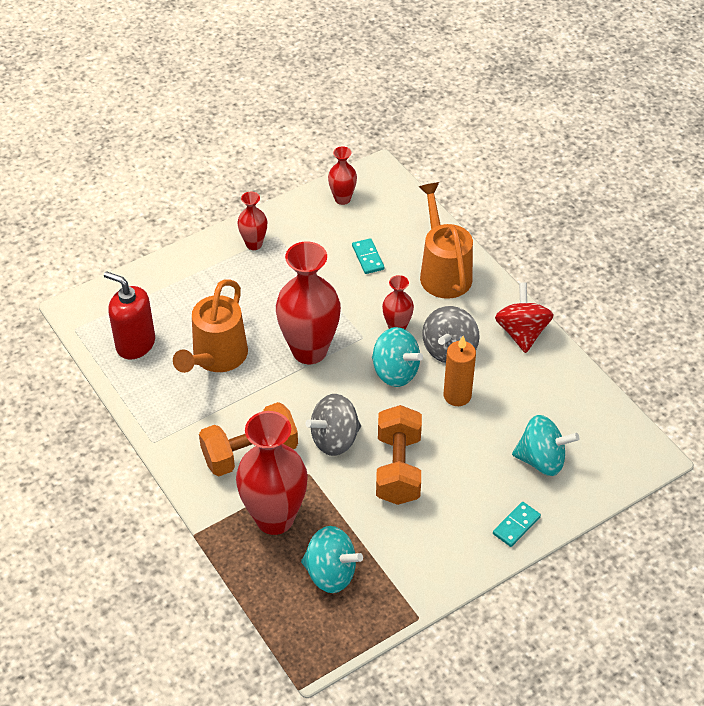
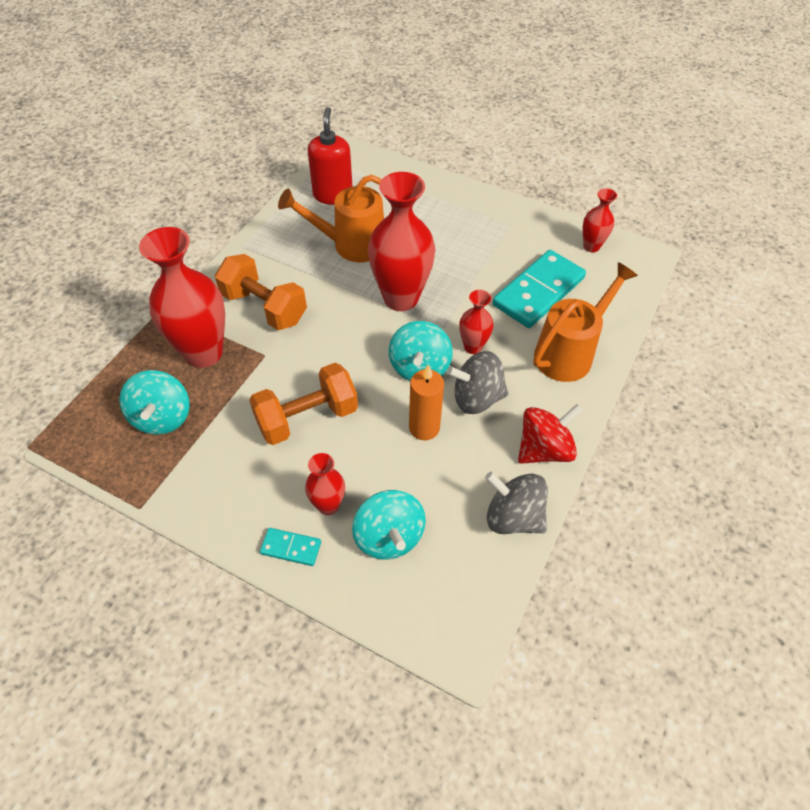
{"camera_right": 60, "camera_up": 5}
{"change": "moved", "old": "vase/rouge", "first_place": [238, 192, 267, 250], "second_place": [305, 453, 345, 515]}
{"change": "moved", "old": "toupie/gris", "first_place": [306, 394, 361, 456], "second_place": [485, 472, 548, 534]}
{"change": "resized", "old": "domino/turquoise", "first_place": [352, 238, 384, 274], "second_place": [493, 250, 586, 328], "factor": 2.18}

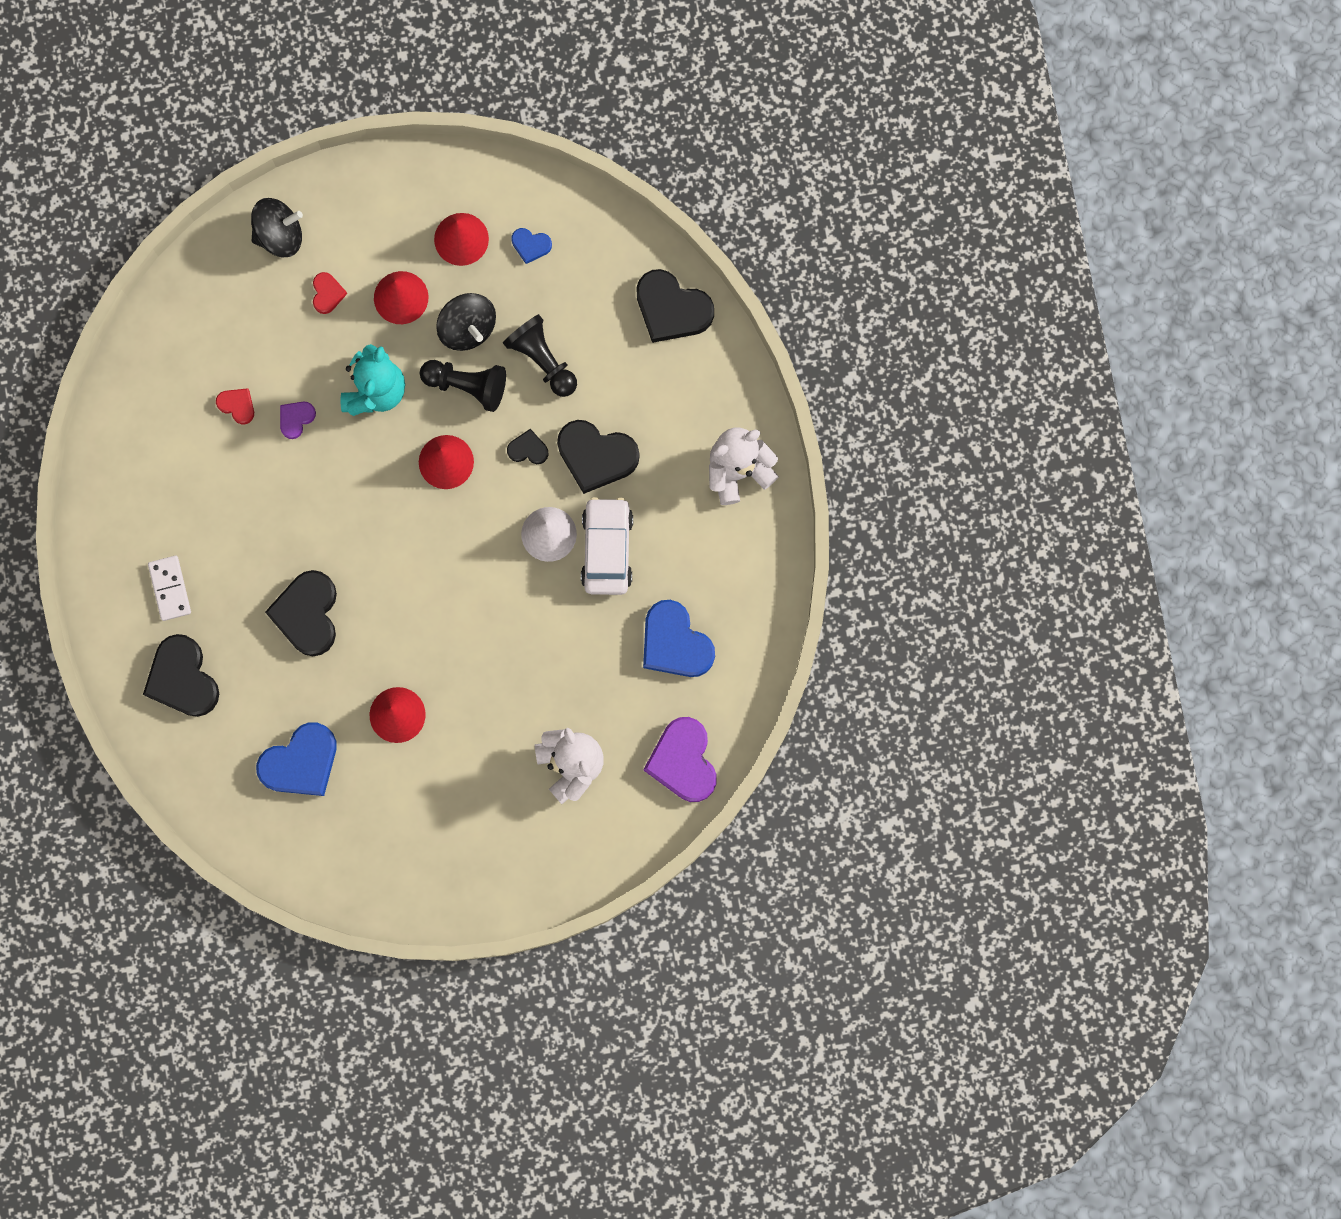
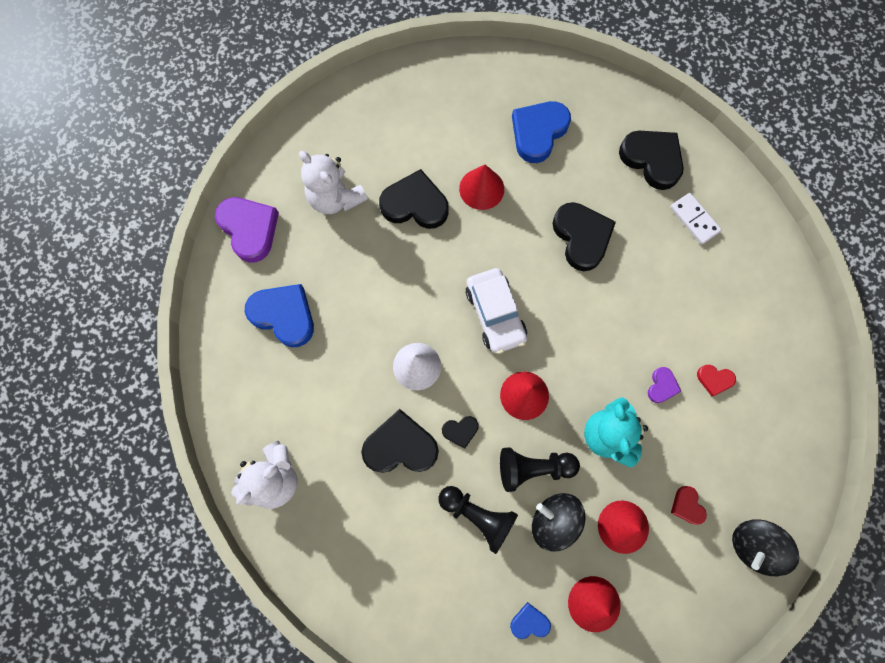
{"camera_right": 160, "camera_up": -5}
{"change": "moved", "old": "voiture/blanc", "first_place": [581, 497, 633, 595], "second_place": [466, 268, 527, 354]}
{"change": "moved", "old": "cœur/noir", "first_place": [636, 269, 714, 343], "second_place": [379, 169, 449, 229]}

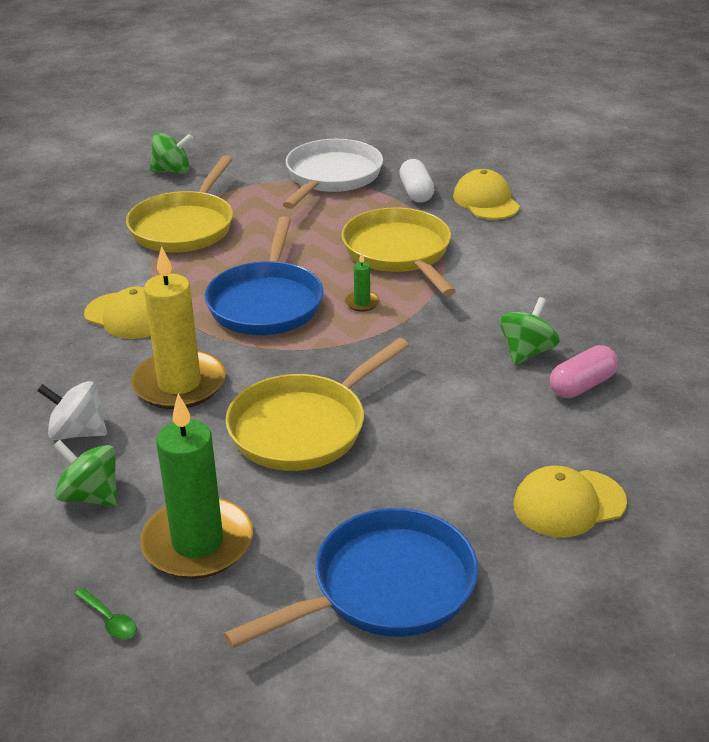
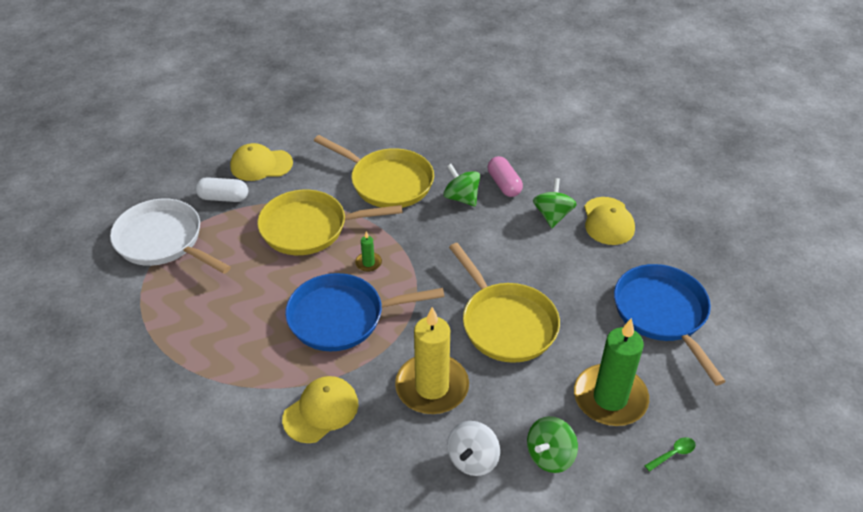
{"camera_right": -75, "camera_up": 10}
{"change": "moved", "old": "poêle/jaune", "first_place": [126, 155, 233, 252], "second_place": [314, 135, 434, 208]}
{"change": "moved", "old": "toupie/vert", "first_place": [149, 132, 193, 174], "second_place": [533, 178, 577, 228]}
{"change": "turned", "old": "poêle/bleu", "first_place": [205, 216, 323, 335], "second_place": [285, 273, 445, 351], "degrees": 150}

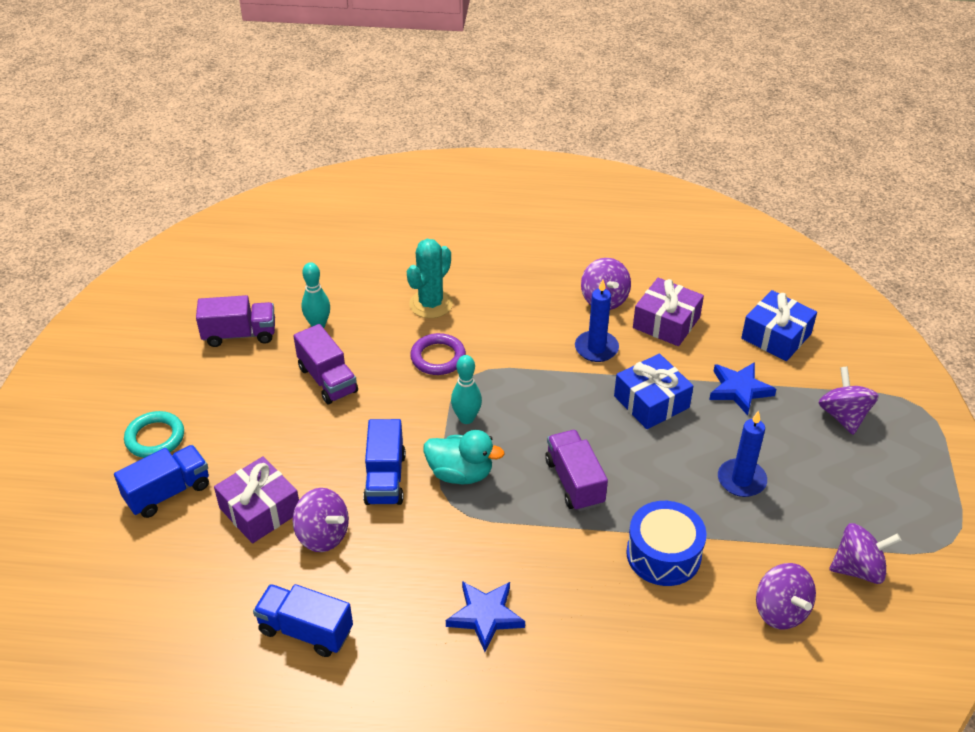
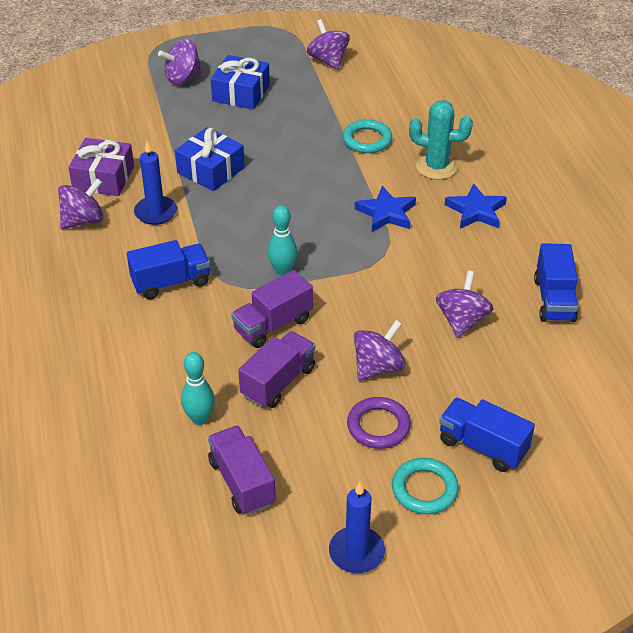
{"camera_right": -110, "camera_up": 0}
{"change": "removed", "old": "cadeau/violet", "first_place": [214, 456, 299, 543]}
{"change": "moved", "old": "camion/bleu", "first_place": [363, 419, 406, 505], "second_place": [127, 240, 210, 299]}
{"change": "moved", "old": "cactus/turquoise", "first_place": [407, 239, 453, 318], "second_place": [409, 100, 473, 180]}
{"change": "moved", "old": "anneau/violet", "first_place": [410, 333, 466, 375], "second_place": [347, 397, 411, 449]}
{"change": "removed", "old": "canard/turquoise", "first_place": [423, 430, 505, 484]}
{"change": "moved", "old": "camion/violet", "first_place": [545, 430, 608, 511], "second_place": [231, 270, 313, 348]}
{"change": "replaced", "old": "tambour/bleu", "new": "anneau/turquoise", "first_place": [626, 501, 707, 586], "second_place": [343, 119, 392, 153]}
{"change": "moved", "old": "étoile/bleu", "first_place": [709, 362, 776, 416], "second_place": [355, 186, 416, 232]}
{"change": "moved", "old": "bougie/bleu", "first_place": [718, 411, 767, 497], "second_place": [329, 482, 385, 573]}
{"change": "moved", "old": "cadeau/bleu", "first_place": [741, 290, 817, 361], "second_place": [211, 55, 270, 110]}
{"change": "moved", "old": "toupie/violet", "first_place": [756, 563, 816, 630], "second_place": [354, 320, 406, 381]}

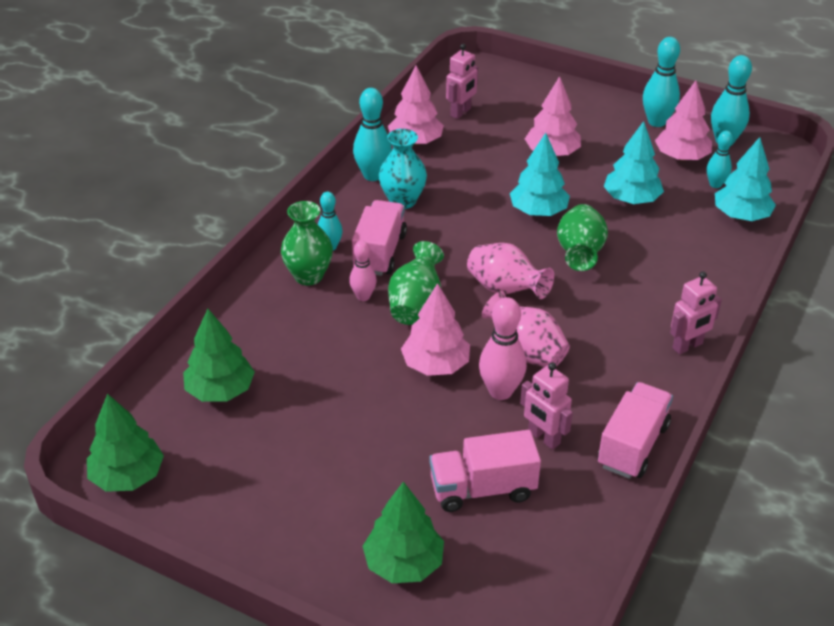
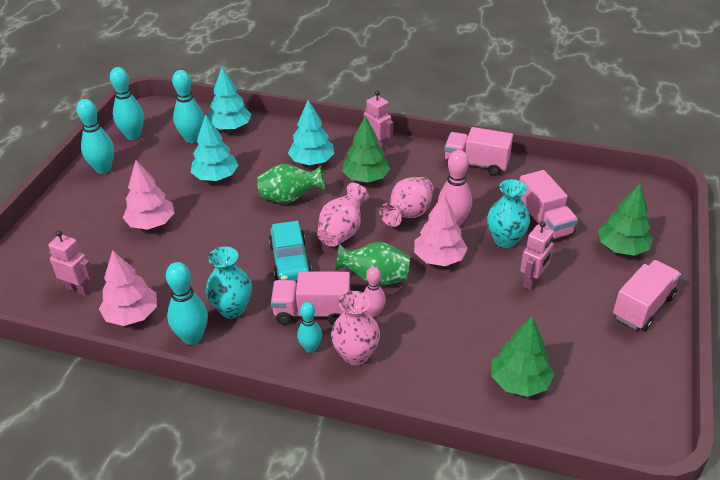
{"camera_right": -100, "camera_up": 0}
{"change": "moved", "old": "arbre/vert", "first_place": [87, 394, 164, 492], "second_place": [342, 115, 390, 183]}
{"change": "recoloured", "old": "vase/vert", "new": "vase/rose", "first_place": [281, 201, 333, 285], "second_place": [331, 291, 380, 365]}
{"change": "moved", "old": "arbre/turquoise", "first_place": [510, 133, 570, 216], "second_place": [288, 100, 335, 165]}
{"change": "moved", "old": "robot/rose", "first_place": [520, 362, 573, 450], "second_place": [520, 221, 554, 290]}
{"change": "removed", "old": "arbre/rose", "first_place": [655, 81, 712, 161]}
{"change": "resized", "old": "quille/turquoise", "first_place": [707, 131, 733, 188], "second_place": [172, 70, 204, 143], "factor": 1.6}
{"change": "added", "new": "voiture/turquoise", "second_place": [269, 221, 312, 281]}
{"change": "added", "new": "vase/turquoise", "second_place": [487, 179, 530, 248]}
{"change": "added", "new": "camion/rose", "second_place": [613, 260, 681, 331]}

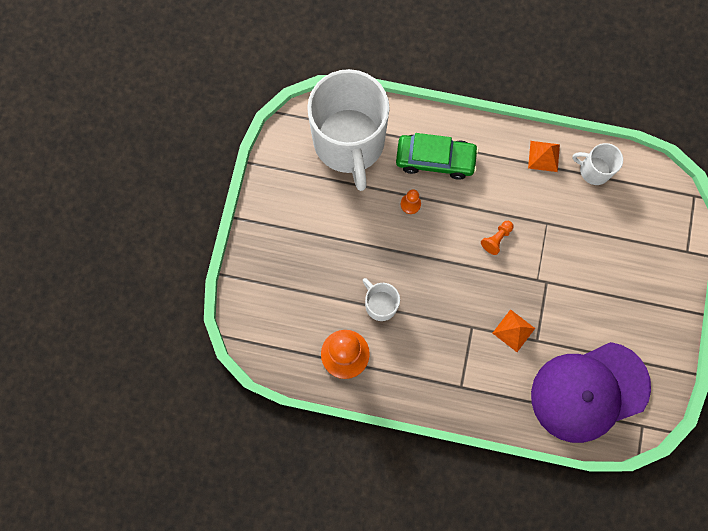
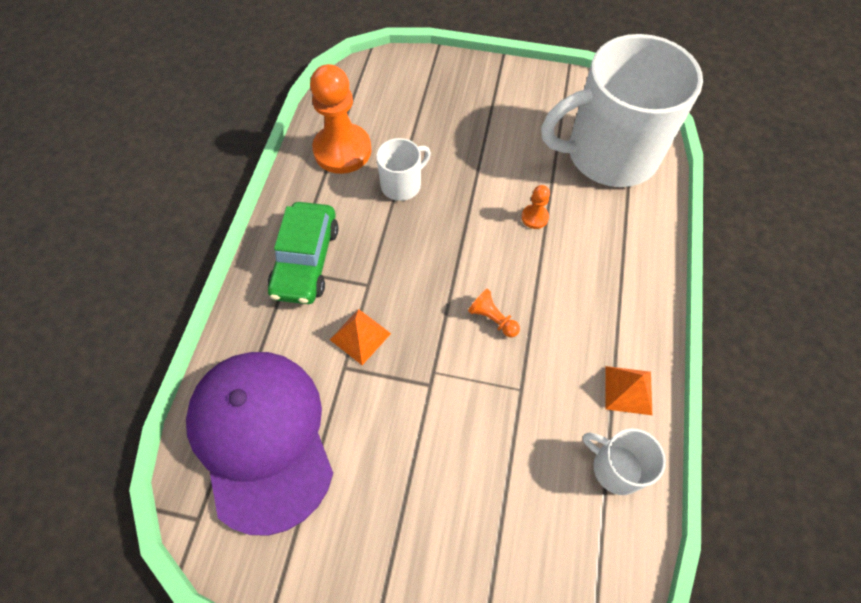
{"camera_right": 90, "camera_up": -15}
{"change": "moved", "old": "voiture/vert", "first_place": [396, 133, 479, 180], "second_place": [268, 202, 339, 304]}
{"change": "turned", "old": "tasse/blanc", "first_place": [572, 143, 623, 185], "second_place": [583, 428, 666, 495], "degrees": -75}

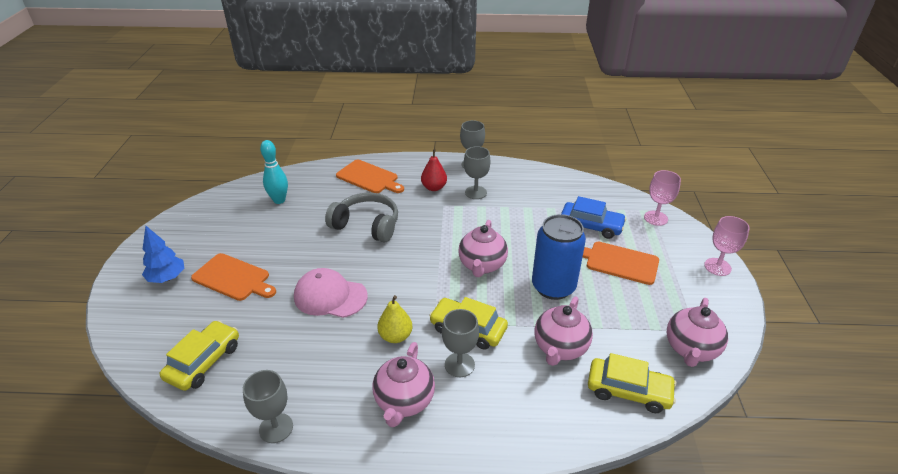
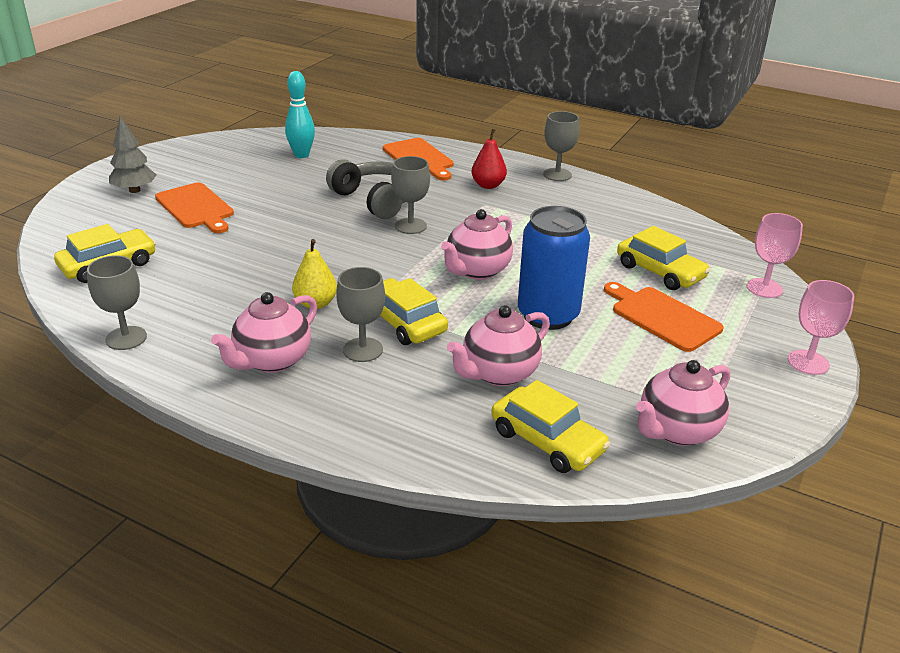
{"camera_right": 25, "camera_up": -5}
{"change": "recoloured", "old": "arbre/bleu", "new": "arbre/gris", "first_place": [142, 226, 184, 283], "second_place": [109, 116, 156, 193]}
{"change": "removed", "old": "casquette/rose", "first_place": [294, 268, 368, 318]}
{"change": "moved", "old": "verre à pied/gris", "first_place": [464, 146, 490, 199], "second_place": [391, 156, 430, 234]}
{"change": "recoloured", "old": "voiture/bleu", "new": "voiture/jaune", "first_place": [561, 196, 627, 239], "second_place": [617, 226, 710, 290]}

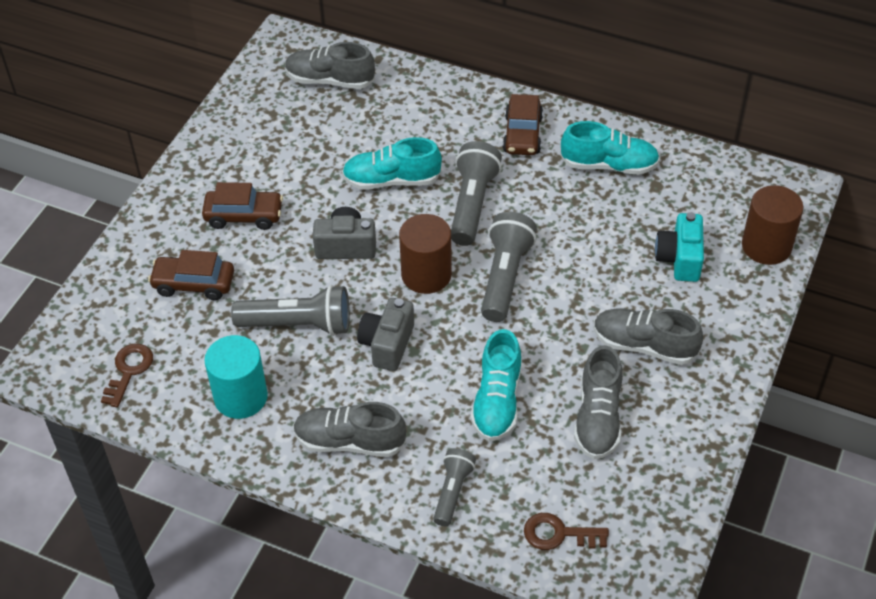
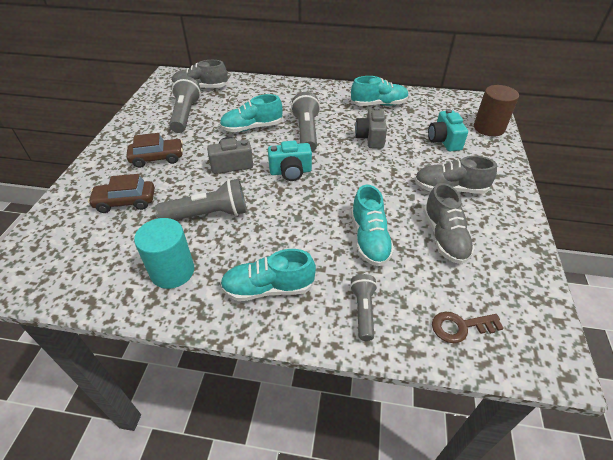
{"camera_right": -15, "camera_up": -5}
{"change": "removed", "old": "clé/marron", "first_place": [101, 344, 153, 407]}
{"change": "recoloured", "old": "chaussure/gris", "new": "chaussure/turquoise", "first_place": [293, 402, 406, 457], "second_place": [220, 249, 316, 301]}
{"change": "moved", "old": "appareil photo/gris", "first_place": [357, 298, 414, 371], "second_place": [355, 107, 387, 149]}
{"change": "replaced", "old": "cylindre/marron", "new": "appareil photo/turquoise", "first_place": [399, 214, 452, 294], "second_place": [268, 141, 312, 181]}
{"change": "moved", "old": "lampe de poche/gris", "first_place": [481, 212, 537, 322], "second_place": [169, 76, 201, 133]}
{"change": "removed", "old": "voiture/marron", "first_place": [503, 94, 543, 155]}

